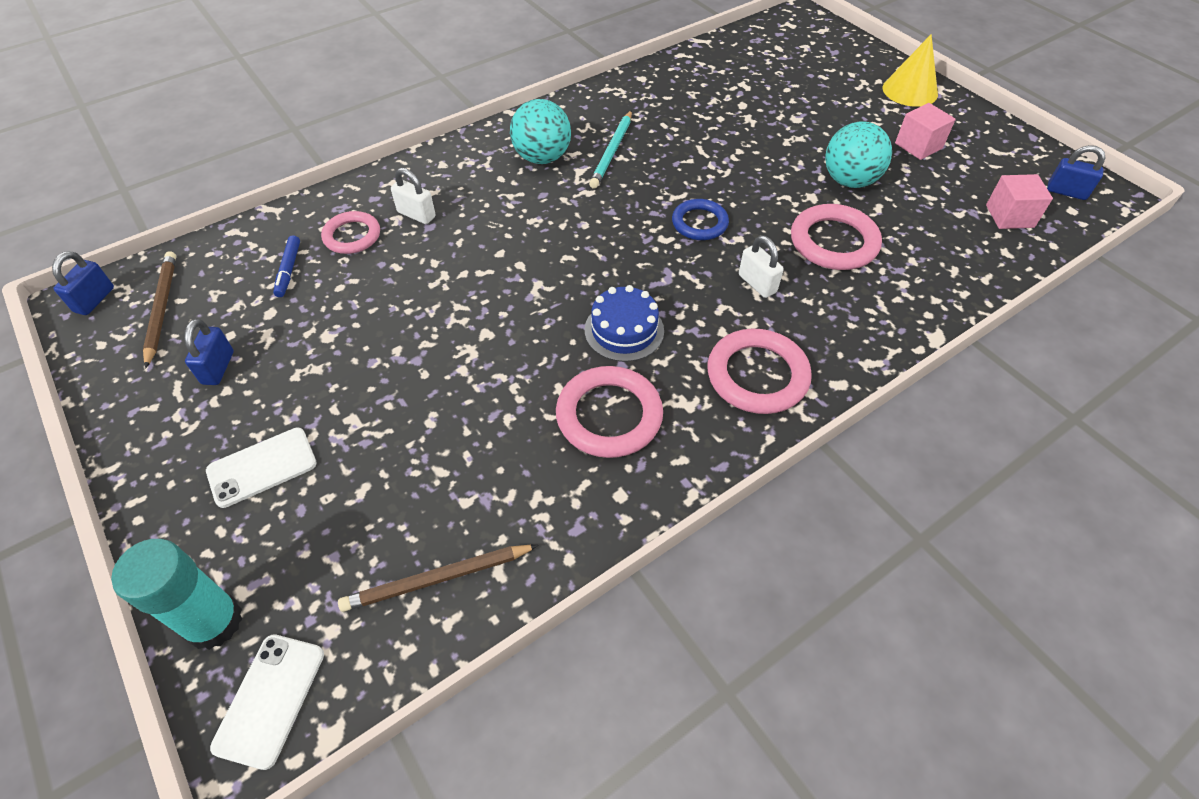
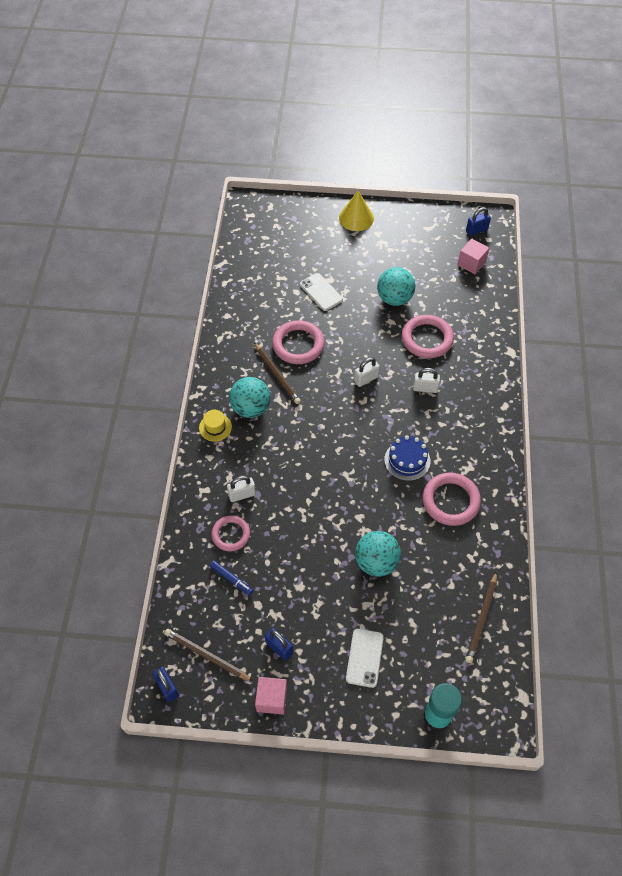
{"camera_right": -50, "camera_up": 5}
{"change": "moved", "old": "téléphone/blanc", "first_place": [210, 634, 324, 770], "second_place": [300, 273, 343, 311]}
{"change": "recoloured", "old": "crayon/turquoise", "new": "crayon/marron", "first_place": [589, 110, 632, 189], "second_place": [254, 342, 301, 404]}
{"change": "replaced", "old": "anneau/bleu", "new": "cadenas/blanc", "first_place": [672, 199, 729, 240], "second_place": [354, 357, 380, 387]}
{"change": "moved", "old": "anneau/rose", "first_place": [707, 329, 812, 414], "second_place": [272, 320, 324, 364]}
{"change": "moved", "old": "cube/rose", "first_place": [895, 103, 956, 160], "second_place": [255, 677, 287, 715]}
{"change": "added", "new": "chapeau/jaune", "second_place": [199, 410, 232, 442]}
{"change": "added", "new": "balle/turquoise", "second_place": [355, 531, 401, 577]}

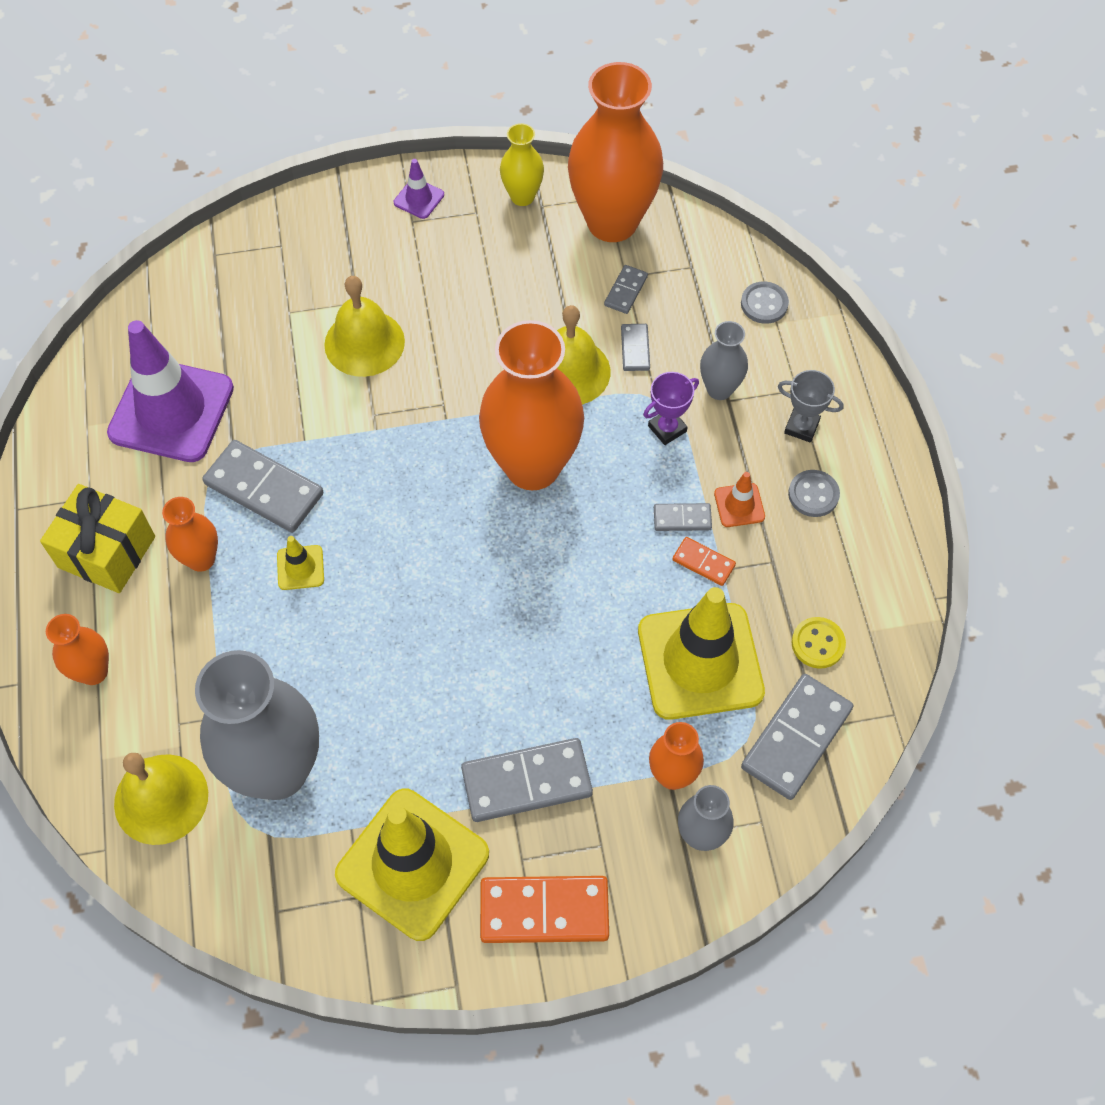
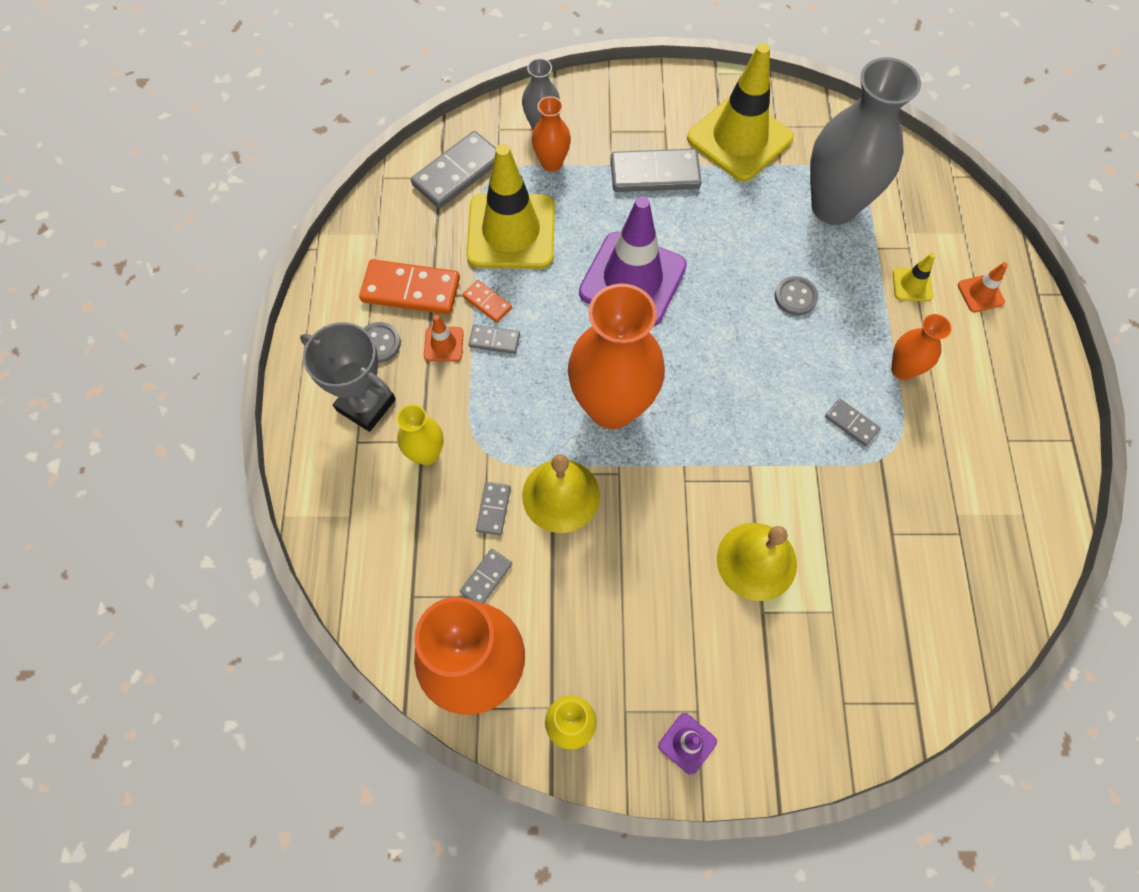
{"camera_right": -170, "camera_up": 5}
{"change": "removed", "old": "cadeau/jaune", "first_place": [40, 484, 155, 593]}
{"change": "replaced", "old": "vase/orange", "new": "cône de chantier/orange", "first_place": [46, 614, 109, 685], "second_place": [958, 262, 1008, 313]}
{"change": "moved", "old": "cône de chantier/violet", "first_place": [107, 320, 234, 462], "second_place": [579, 196, 687, 327]}
{"change": "removed", "old": "cloche/jaune", "first_place": [114, 753, 208, 845]}
{"change": "resized", "old": "domino/gris", "first_place": [203, 440, 324, 533], "second_place": [825, 399, 881, 446], "factor": 0.51}
{"change": "moved", "old": "cône de chantier/jaune", "first_place": [277, 536, 324, 590], "second_place": [893, 253, 935, 302]}
{"change": "moved", "old": "domino/orange", "first_place": [480, 876, 609, 943], "second_place": [359, 259, 460, 315]}
{"change": "removed", "old": "trophée/violet", "first_place": [643, 372, 699, 445]}
{"change": "recoloured", "old": "vase/gris", "new": "vase/jaune", "first_place": [700, 321, 748, 400], "second_place": [397, 404, 444, 465]}
{"change": "moved", "old": "bouton/gris", "first_place": [741, 281, 789, 324], "second_place": [775, 276, 818, 316]}
{"change": "resized", "old": "trophée/gris", "first_place": [778, 370, 844, 443], "second_place": [300, 322, 396, 432], "factor": 1.7}
{"change": "removed", "old": "bouton/jaune", "first_place": [792, 617, 846, 669]}

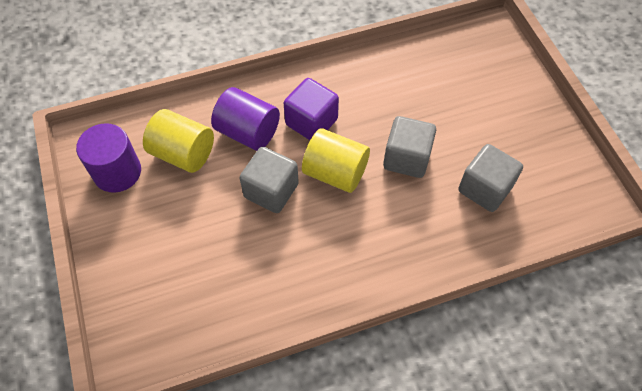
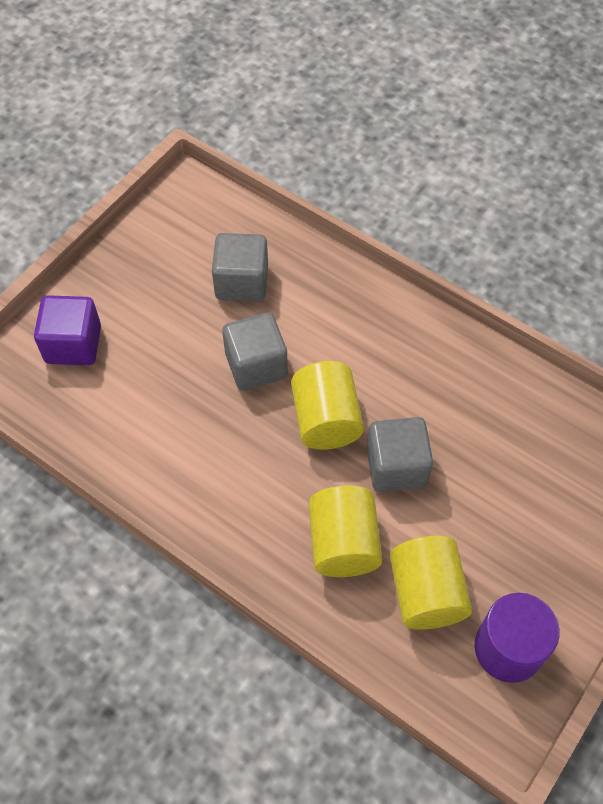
{"camera_right": -125, "camera_up": 0}
{"change": "recoloured", "old": "cylindre/violet", "new": "cylindre/jaune", "first_place": [211, 87, 280, 151], "second_place": [308, 485, 382, 577]}
{"change": "moved", "old": "cube/violet", "first_place": [284, 78, 339, 140], "second_place": [34, 295, 101, 365]}

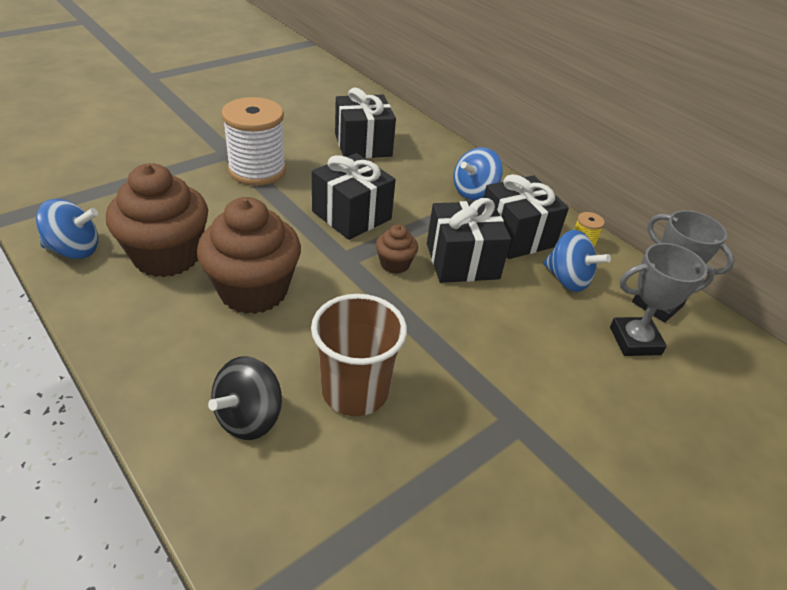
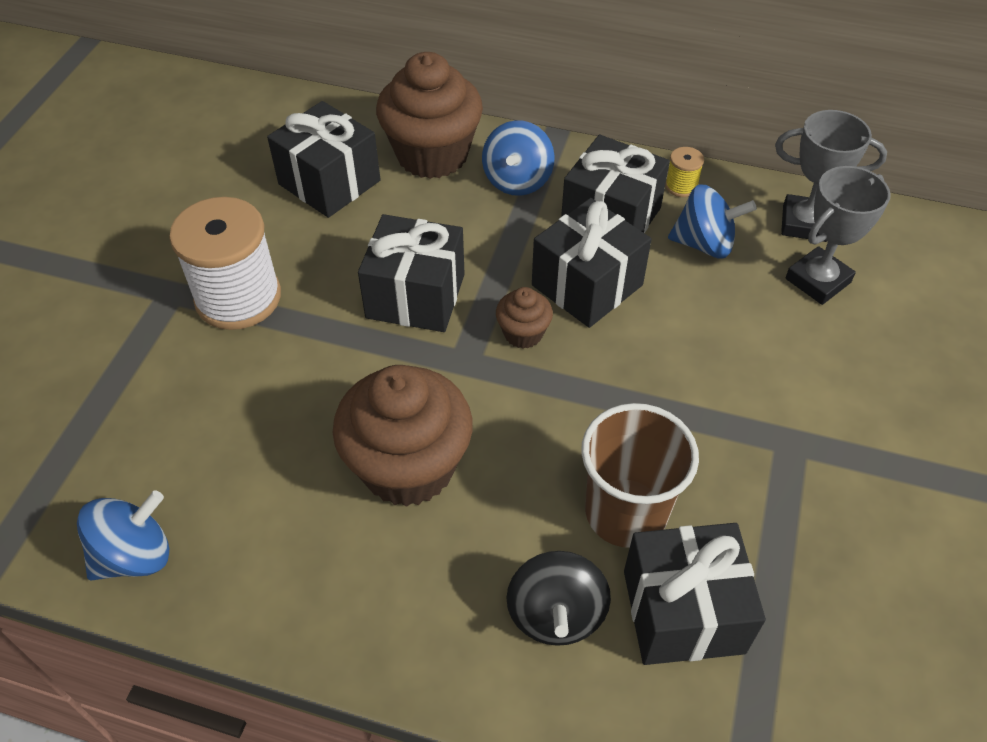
{"camera_right": -30, "camera_up": 10}
{"change": "moved", "old": "muffin/marron", "first_place": [106, 163, 208, 277], "second_place": [376, 52, 483, 179]}
{"change": "added", "new": "cadeau/noir", "second_place": [624, 523, 766, 665]}

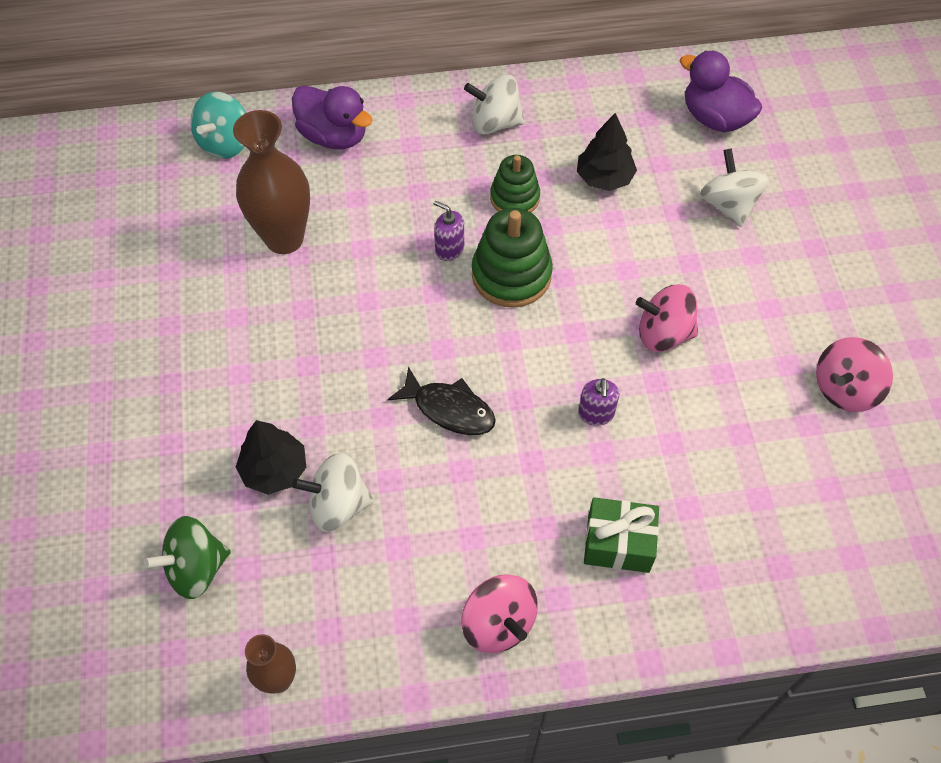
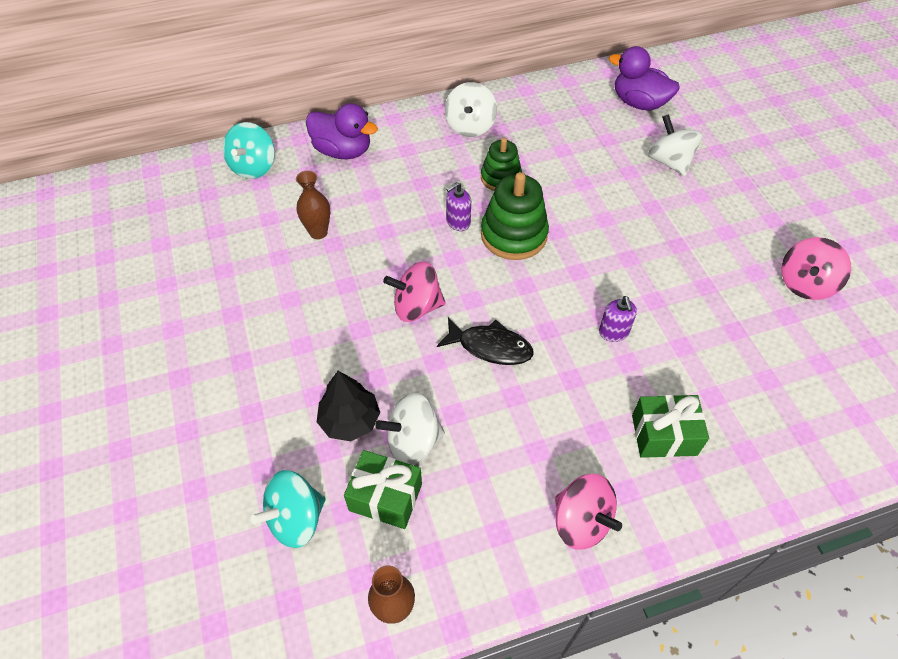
{"camera_right": -10, "camera_up": -5}
{"change": "recoloured", "old": "toupie/vert", "new": "toupie/turquoise", "first_place": [143, 516, 231, 599], "second_place": [251, 470, 326, 548]}
{"change": "resized", "old": "vase/marron", "first_place": [233, 110, 310, 254], "second_place": [296, 171, 330, 239], "factor": 0.55}
{"change": "turned", "old": "distributeur de savon/violet", "first_place": [433, 200, 464, 261], "second_place": [446, 182, 471, 231], "degrees": -60}
{"change": "turned", "old": "toupie/blanc", "first_place": [464, 75, 525, 134], "second_place": [445, 82, 497, 137], "degrees": -75}
{"change": "removed", "old": "arbre/noir", "first_place": [577, 113, 637, 191]}
{"change": "moved", "old": "toupie/rose", "first_place": [636, 284, 698, 352], "second_place": [383, 261, 446, 322]}
{"change": "added", "new": "cadeau/vert", "second_place": [344, 450, 422, 529]}

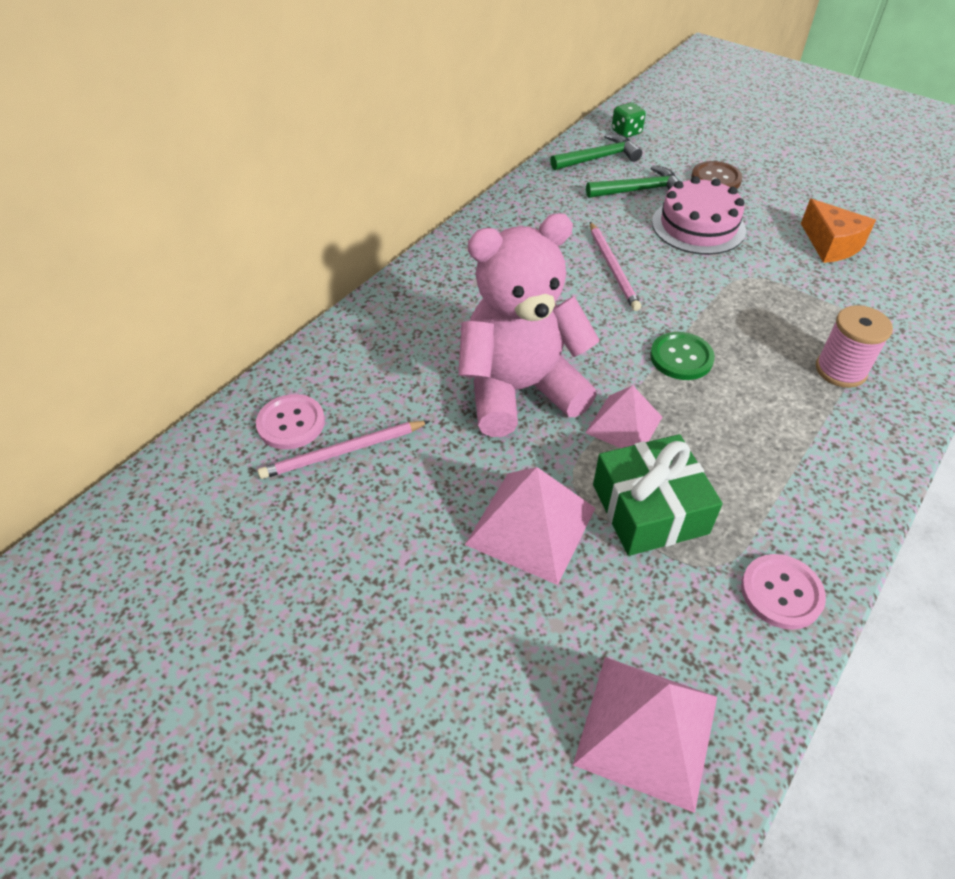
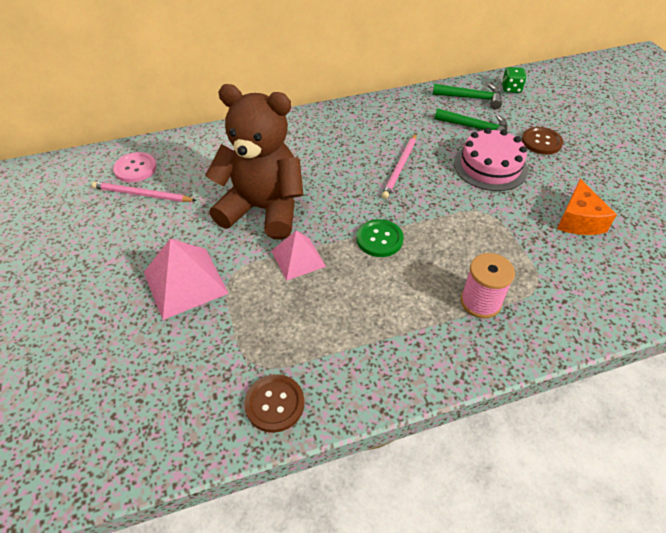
{"camera_right": 35, "camera_up": 0}
{"change": "recoloured", "old": "ours en peluche/rose", "new": "ours en peluche/marron", "first_place": [458, 213, 600, 437], "second_place": [205, 84, 303, 239]}
{"change": "removed", "old": "pyramide/rose", "first_place": [573, 657, 717, 813]}
{"change": "removed", "old": "cadeau/vert", "first_place": [593, 434, 723, 556]}
{"change": "recoloured", "old": "bouton/rose", "new": "bouton/marron", "first_place": [741, 554, 826, 630], "second_place": [244, 374, 305, 433]}

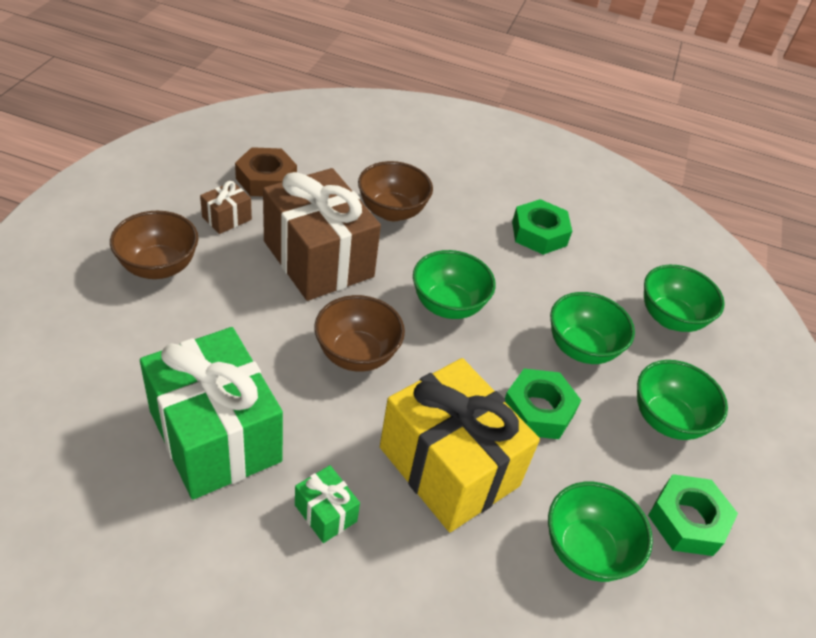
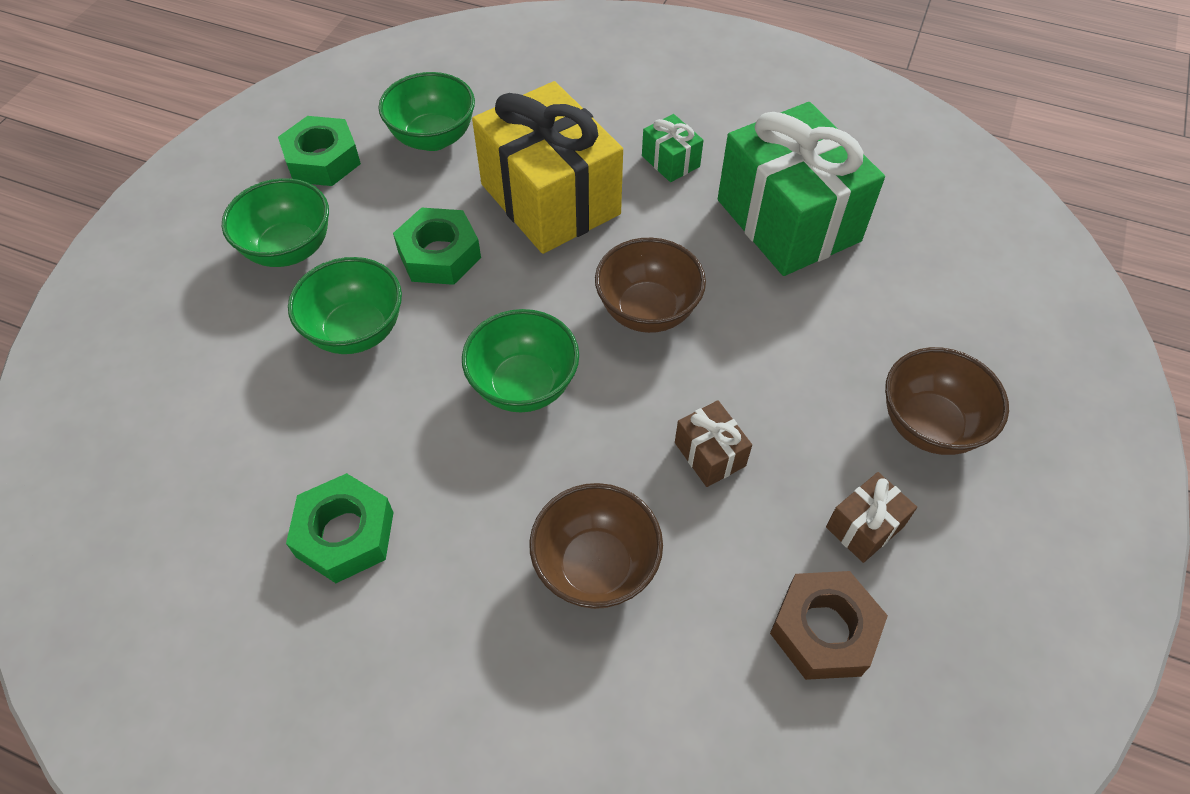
{"camera_right": -170, "camera_up": 10}
{"change": "resized", "old": "cadeau/marron", "first_place": [263, 168, 381, 301], "second_place": [675, 400, 752, 487], "factor": 0.42}
{"change": "removed", "old": "bol/vert", "first_place": [644, 265, 725, 332]}

